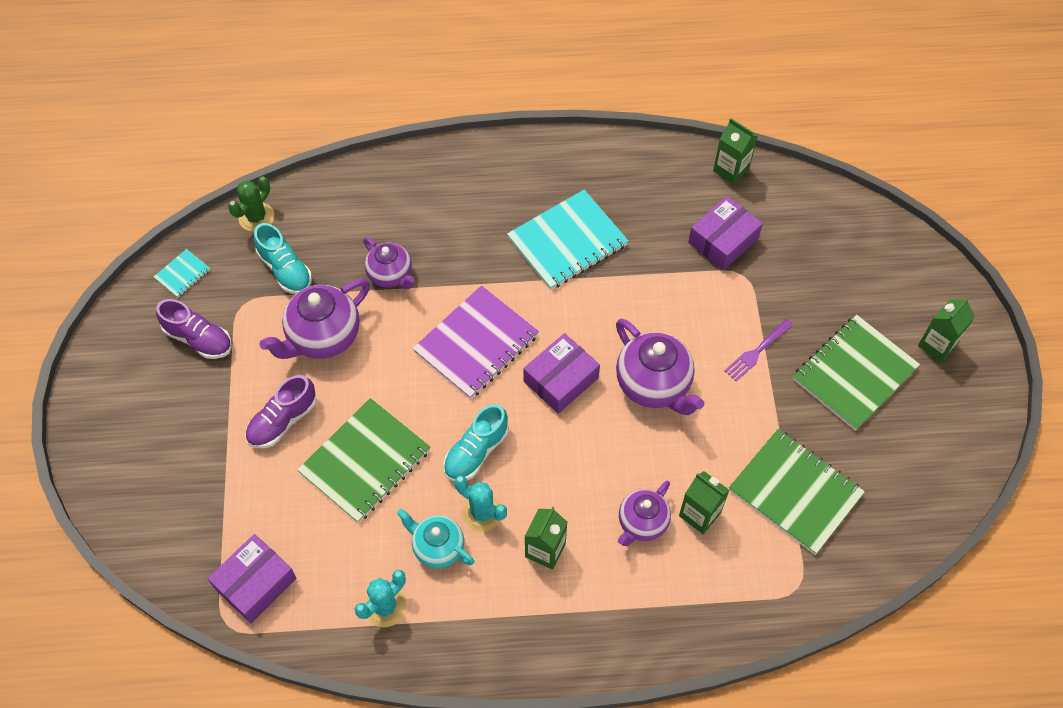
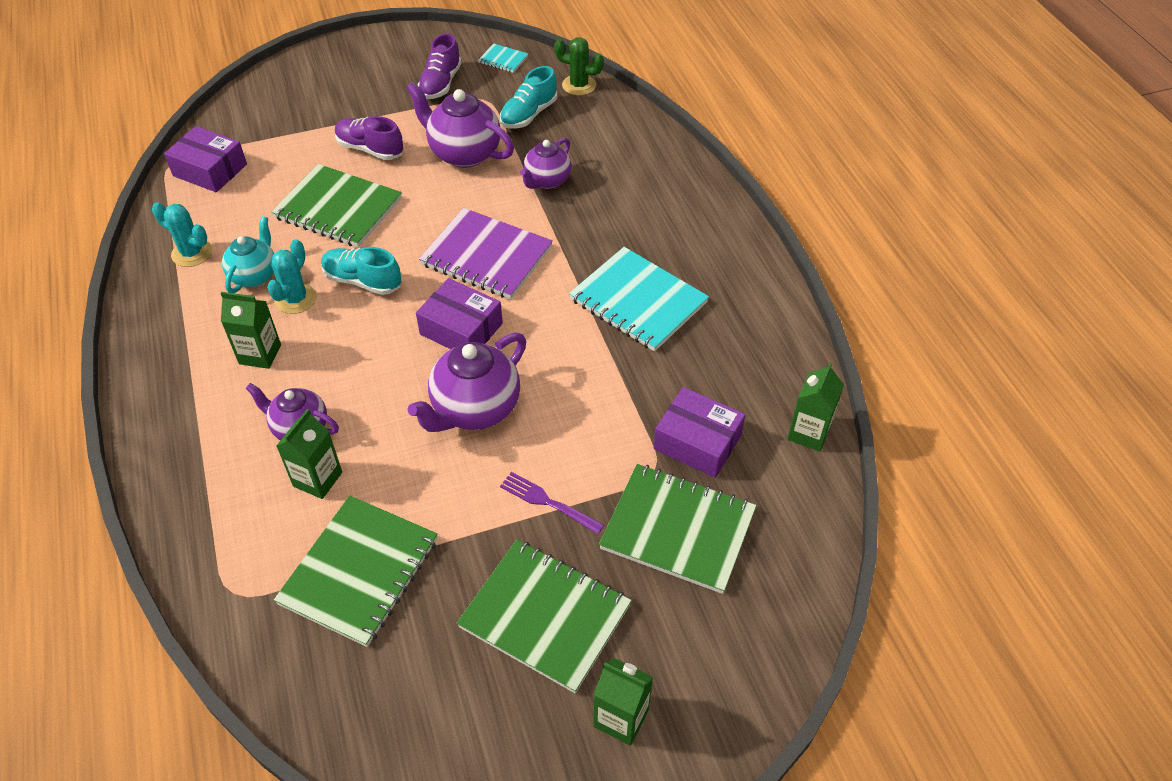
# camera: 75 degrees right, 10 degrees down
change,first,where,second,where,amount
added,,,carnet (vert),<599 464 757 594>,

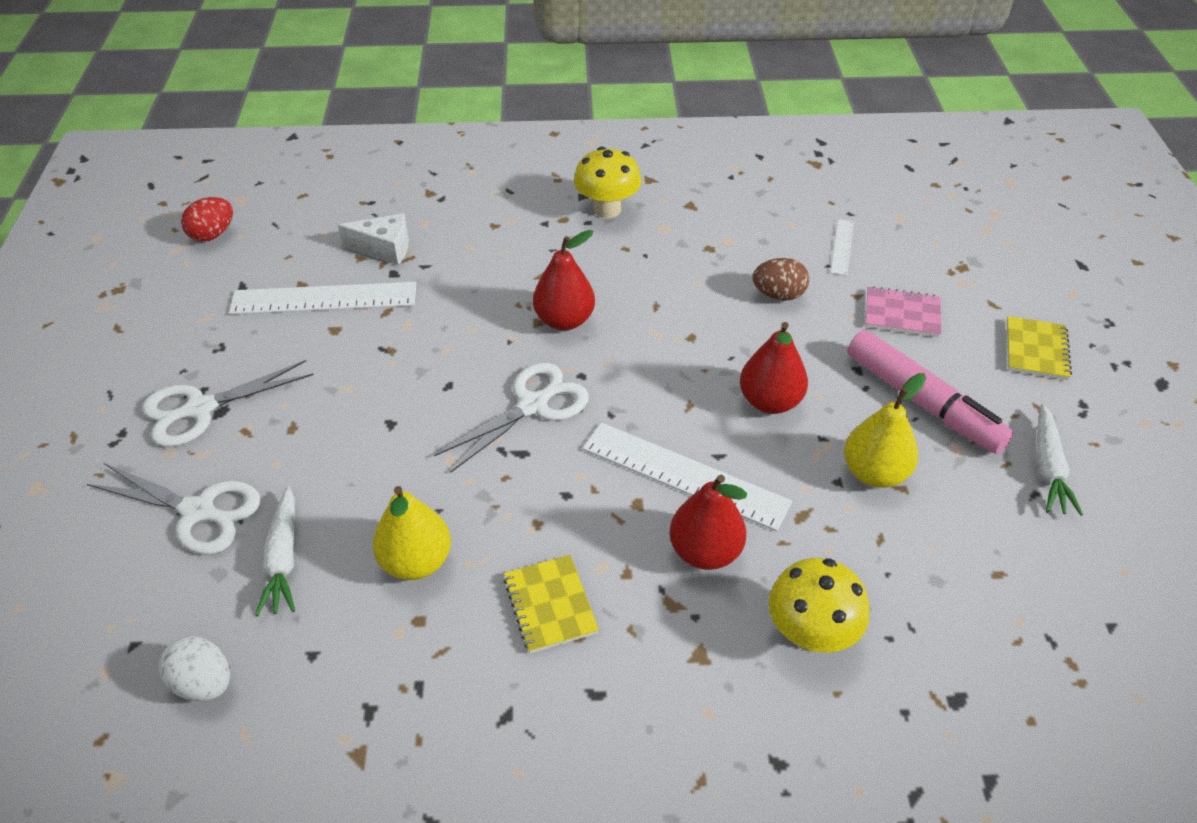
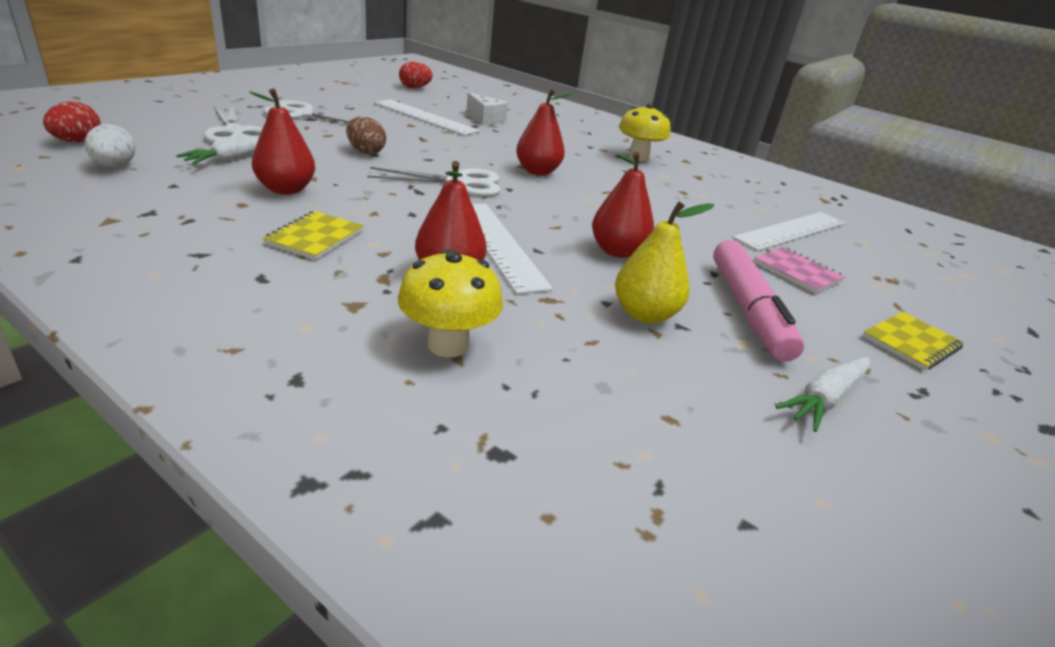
# camera: 35 degrees right, 15 degrees down
change,first,where,second,where,amount
added,,,œuf (rouge),<43 101 101 142>,
recoloured,poire (jaune),<373 486 451 580>,poire (rouge),<249 88 315 195>,
moved,œuf (marron),<753 258 809 301>,,<346 117 386 154>,
resized,règle (blanc),<830 219 854 276>,,<732 212 845 251>,x1.99

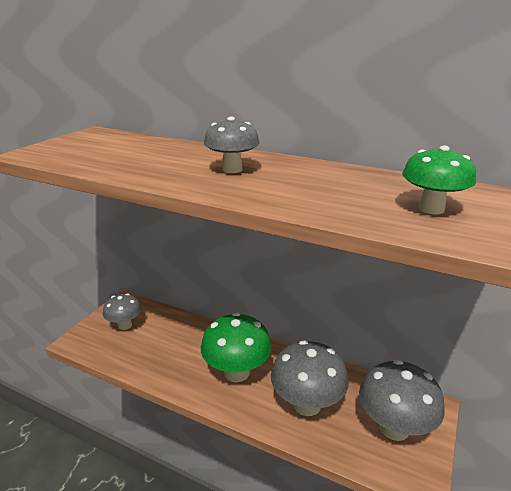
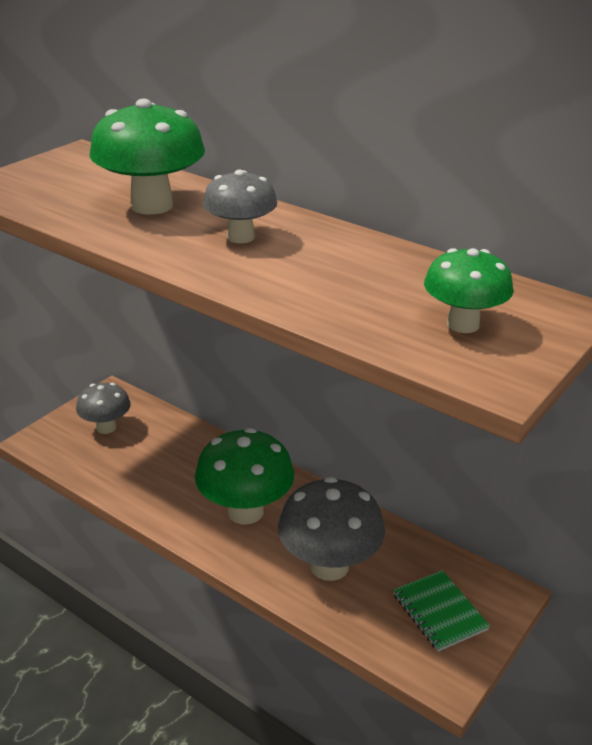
# camera: 10 degrees right, 5 degrees up
change,first,where,second,where,amount
added,,,champignon (vert),<89 99 205 215>,
replaced,champignon (gris),<359 360 445 441>,carnet (vert),<393 570 490 652>,

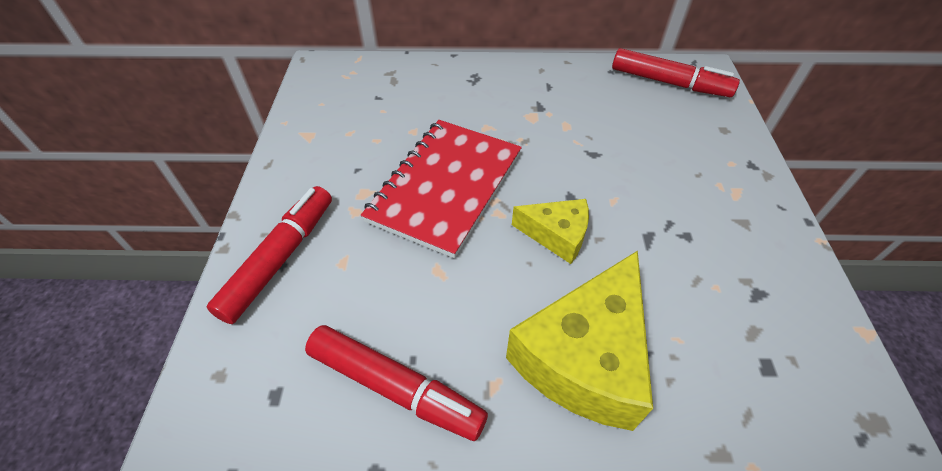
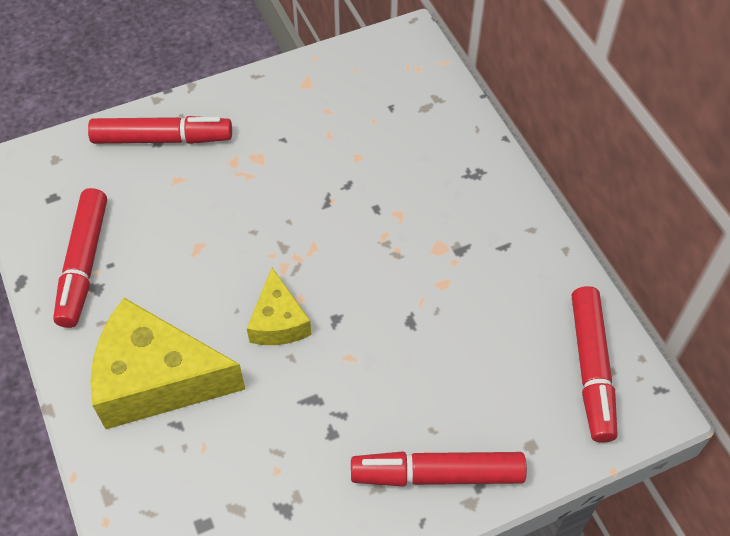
# camera: 65 degrees right, 5 degrees up
change,first,where,second,where,amount
added,,,feutre (rouge),<351 451 527 487>,
removed,carnet (rouge),<361 120 522 258>,,,

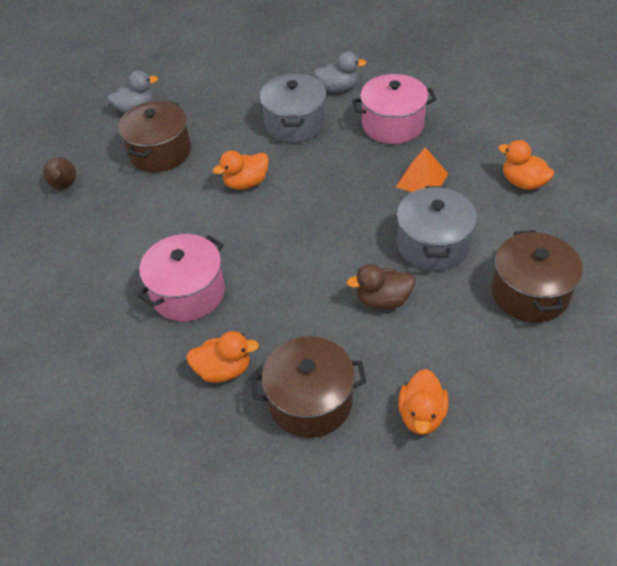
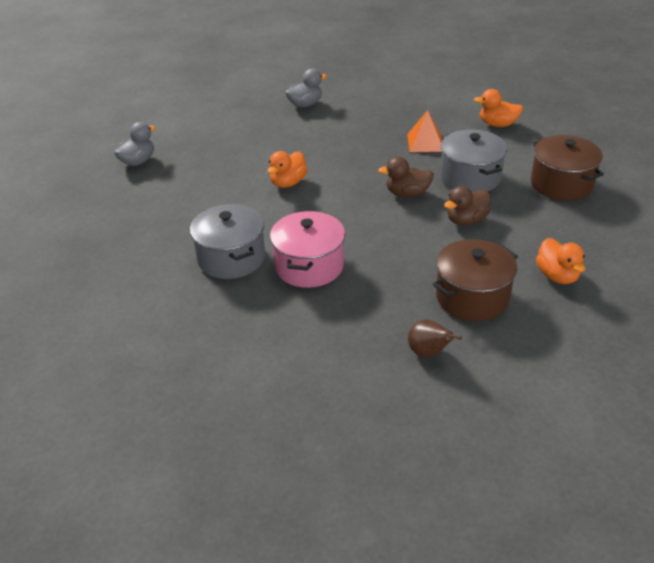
# camera: 30 degrees left, 10 degrees down
change,first,where,second,where,amount
moved,marmite (gris),<260 74 327 143>,,<190 204 265 279>,
added,,,canard (marron),<378 157 434 198>,
moved,poire (marron),<43 157 76 189>,,<408 320 462 358>,
removed,marmite (marron),<118 101 191 172>,,,
removed,canard (orange),<186 331 259 383>,,,
removed,marmite (rose),<352 74 437 144>,,,

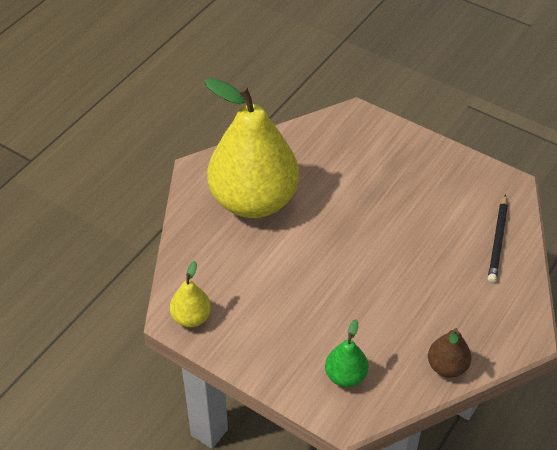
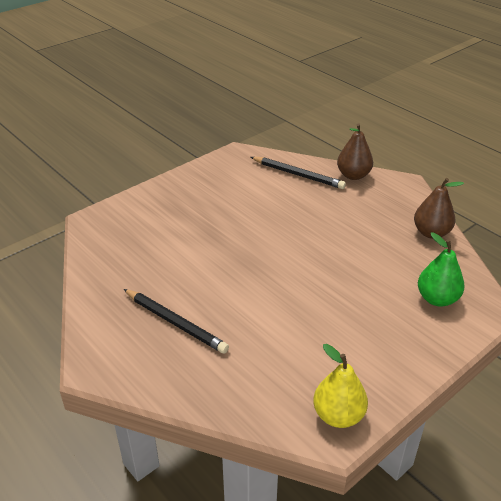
# camera: 75 degrees left, 10 degrees down
change,first,where,second,where,amount
replaced,poire (jaune),<205 78 299 218>,crayon (noir),<124 289 229 354>,
added,,,poire (marron),<337 124 373 180>,

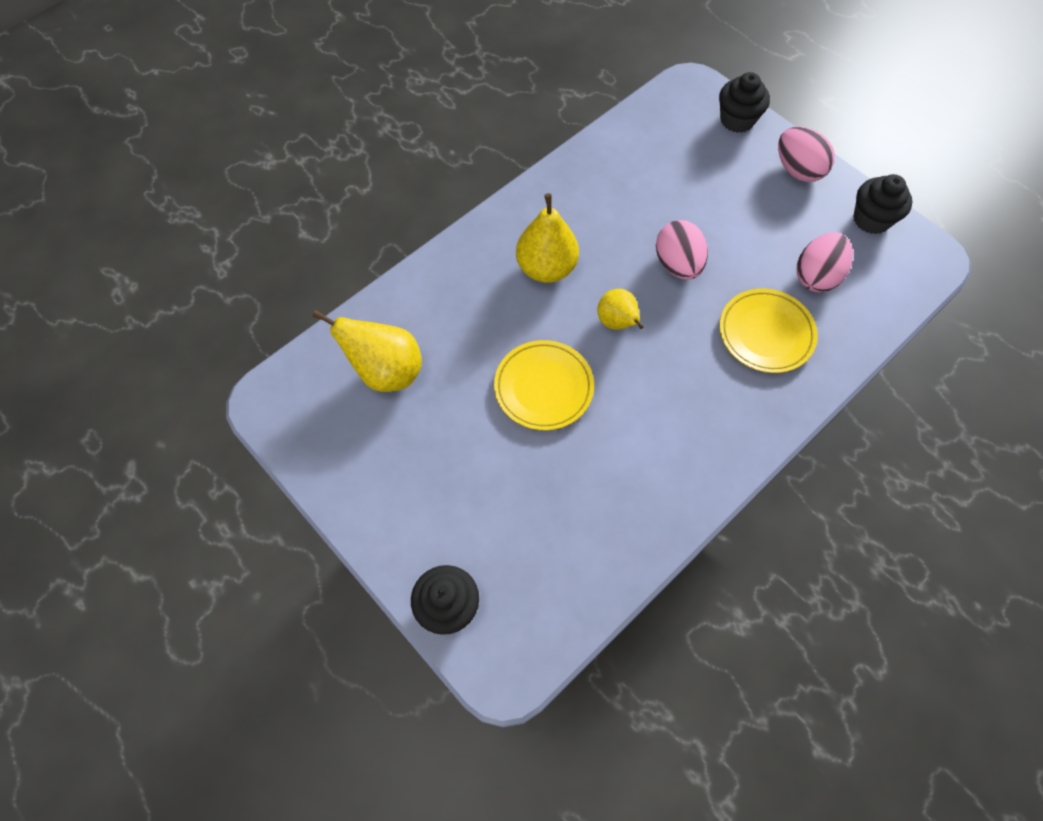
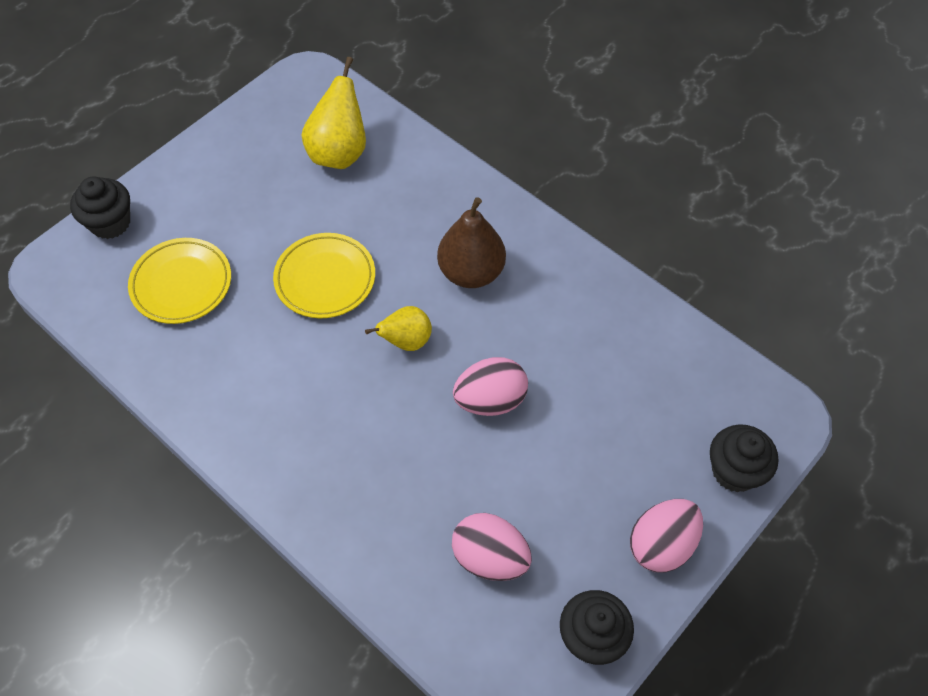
# camera: 85 degrees right, 5 degrees down
change,first,where,second,where,amount
moved,assiette (jaune),<720 289 818 373>,,<128 238 231 324>,
recoloured,poire (jaune),<516 193 579 283>,poire (marron),<437 197 506 288>,

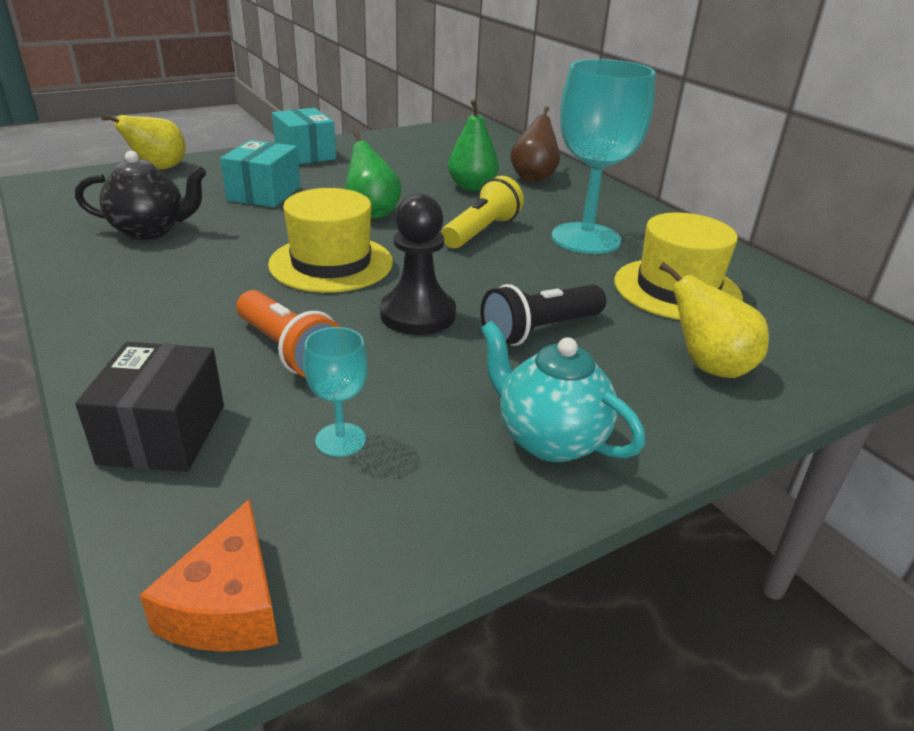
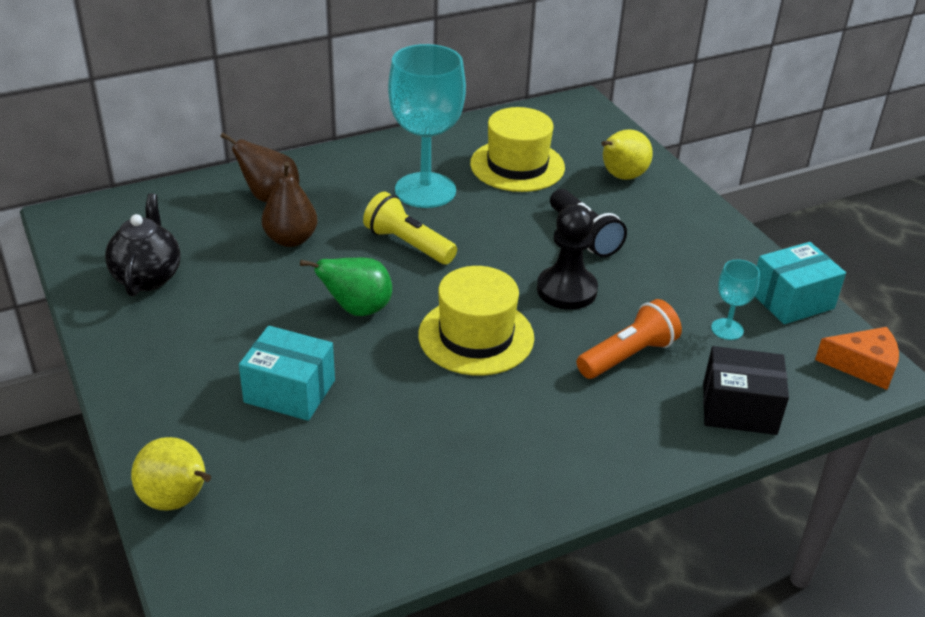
# camera: 85 degrees left, 5 degrees up
change,first,where,second,where,amount
moved,théière (noir),<75 151 207 240>,,<105 193 181 297>,
recoloured,poire (vert),<448 99 499 191>,poire (marron),<262 162 317 247>,
moved,boîte (turquoise),<272 108 336 164>,,<755 242 846 324>,
removed,théière (turquoise),<481 321 645 462>,,,

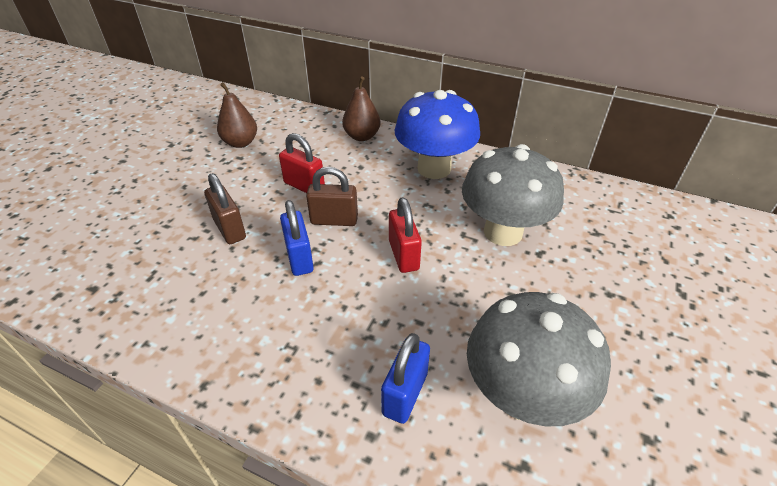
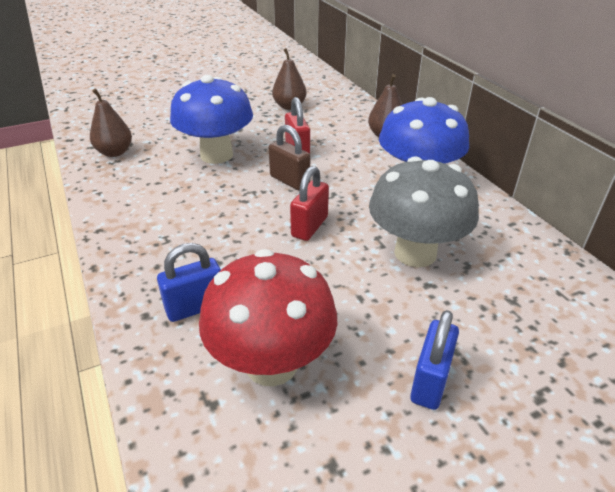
# camera: 40 degrees right, 5 degrees down
change,first,where,second,where,amount
added,,,poire (marron),<90 89 132 157>,
replaced,cadenas (marron),<204 173 246 244>,champignon (bleu),<170 75 253 164>,
recoloured,champignon (gris),<467 292 611 426>,champignon (rouge),<199 249 337 386>,
moved,cadenas (bleu),<280 200 314 276>,,<410 310 459 410>,

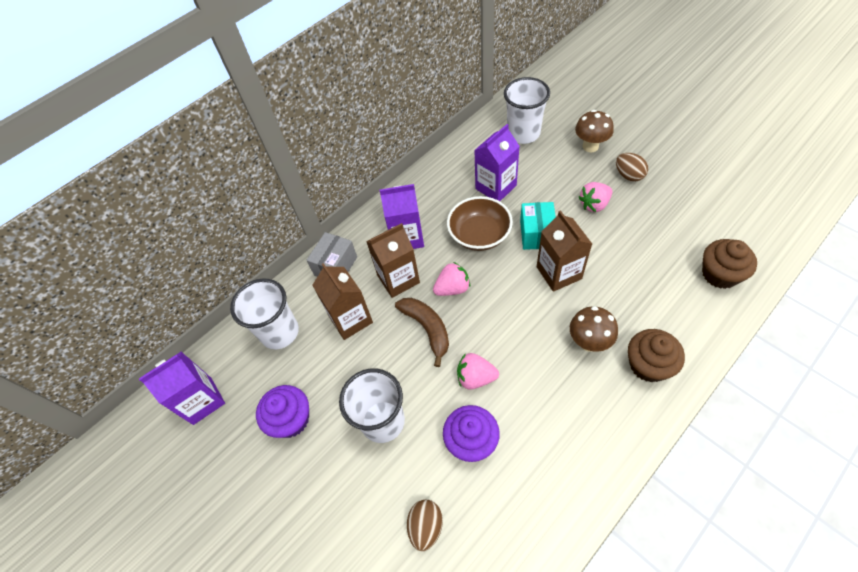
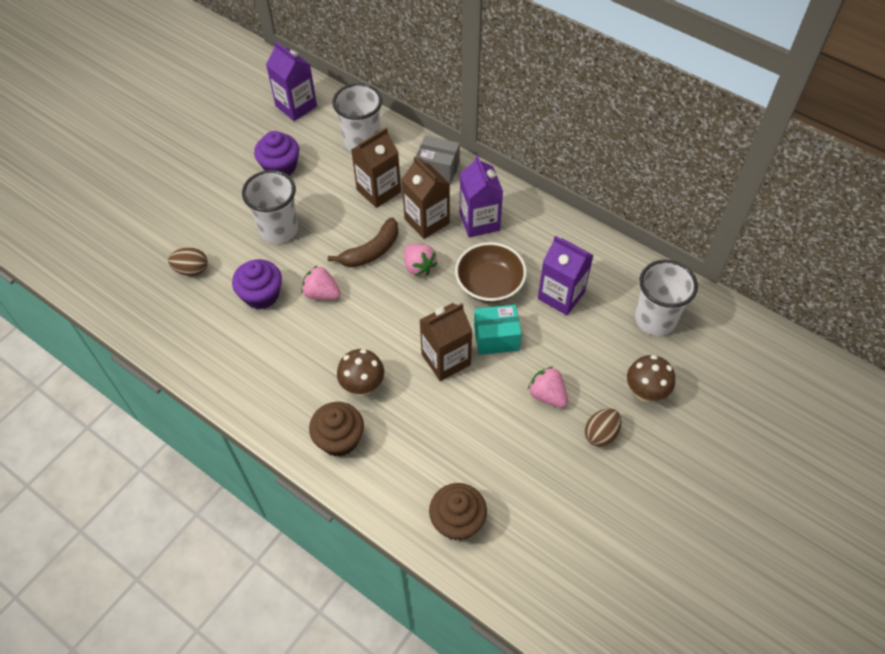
# camera: 75 degrees right, 0 degrees up
change,first,where,second,where,amount
turned,fraise (rose),<457 353 499 390>,,<301 266 341 300>,60 degrees counterclockwise

